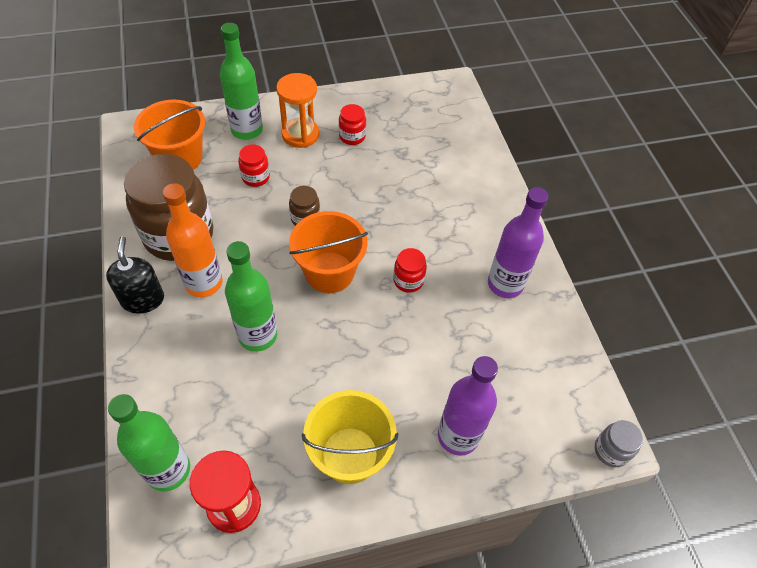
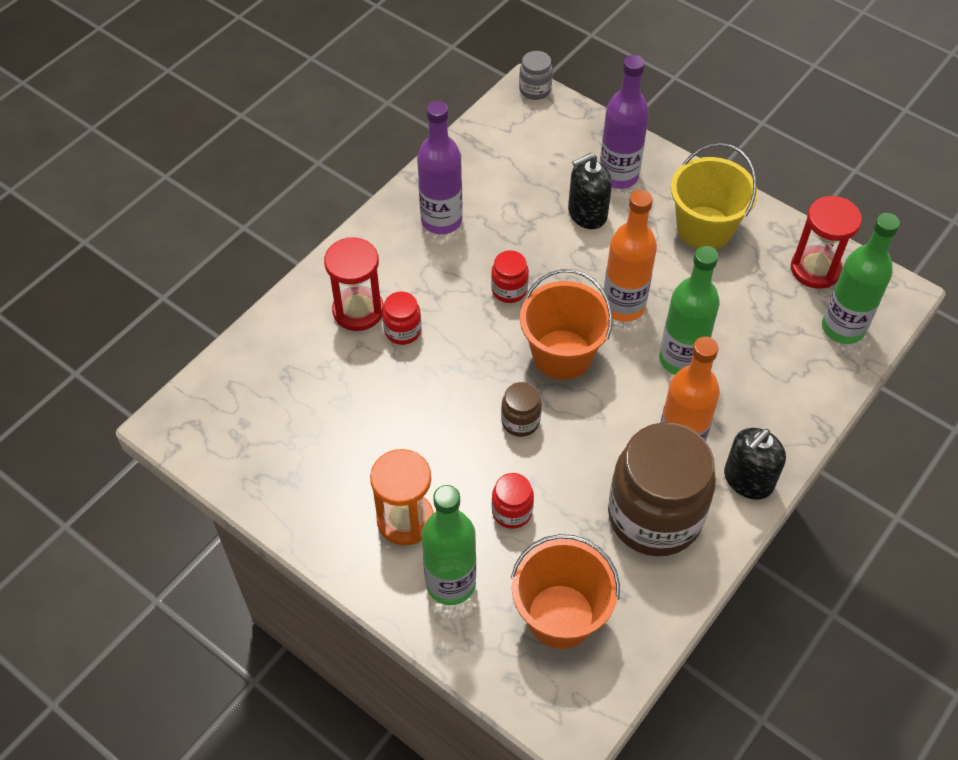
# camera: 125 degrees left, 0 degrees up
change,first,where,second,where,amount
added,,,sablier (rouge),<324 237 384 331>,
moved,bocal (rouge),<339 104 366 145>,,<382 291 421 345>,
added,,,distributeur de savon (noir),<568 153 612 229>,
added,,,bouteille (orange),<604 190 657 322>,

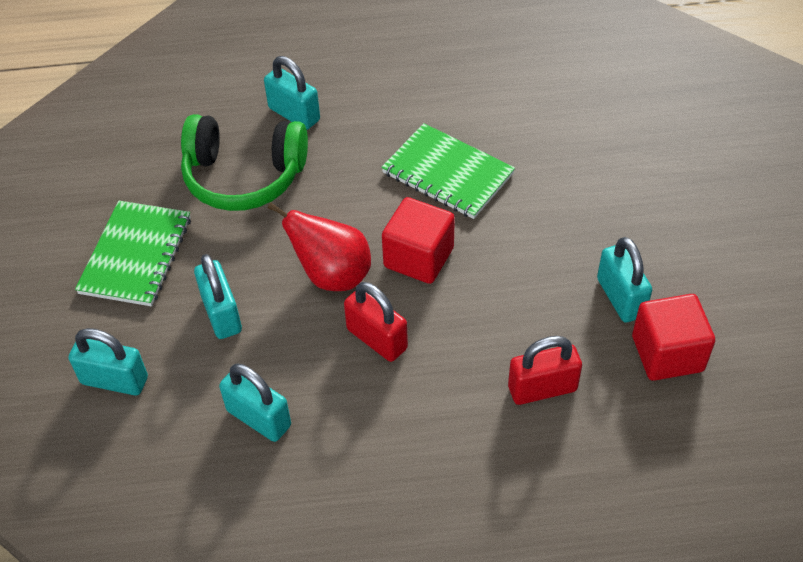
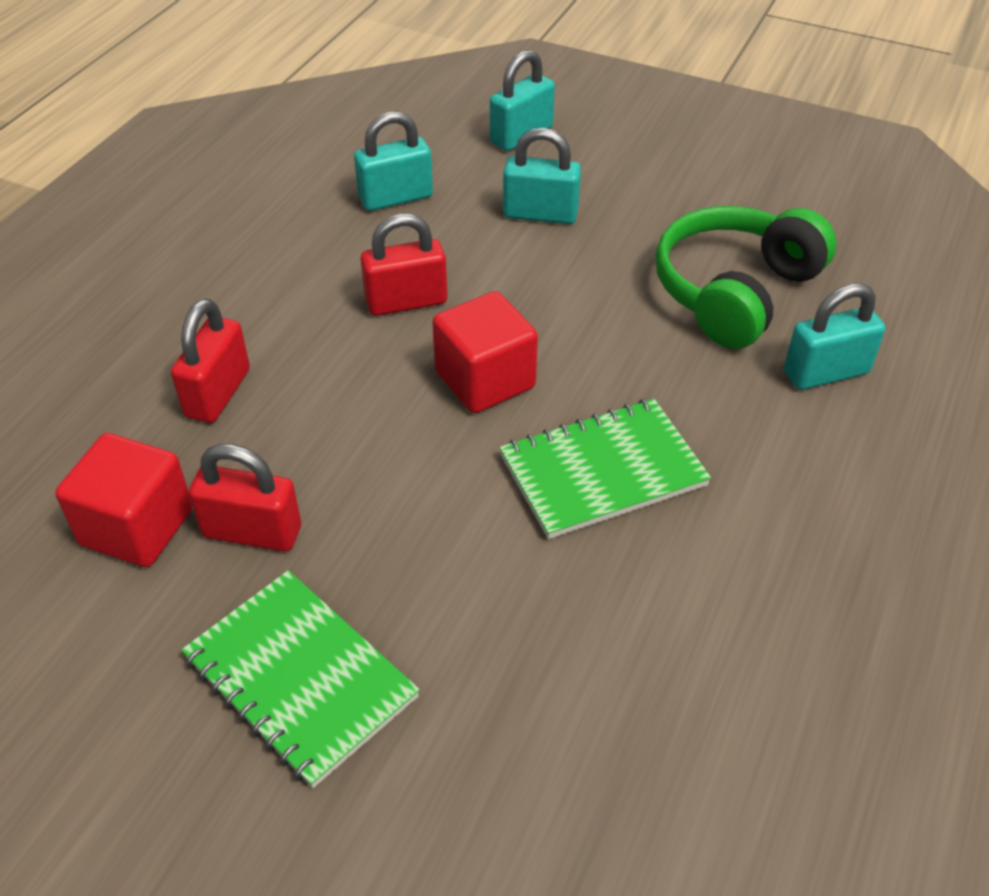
# camera: 120 degrees right, 5 degrees down
change,first,where,second,where,amount
moved,carnet (vert),<75 201 191 306>,,<181 570 420 788>,
recoloured,cadenas (turquoise),<597 237 652 322>,cadenas (rouge),<189 444 301 552>,
removed,poire (rouge),<268 202 371 291>,,,

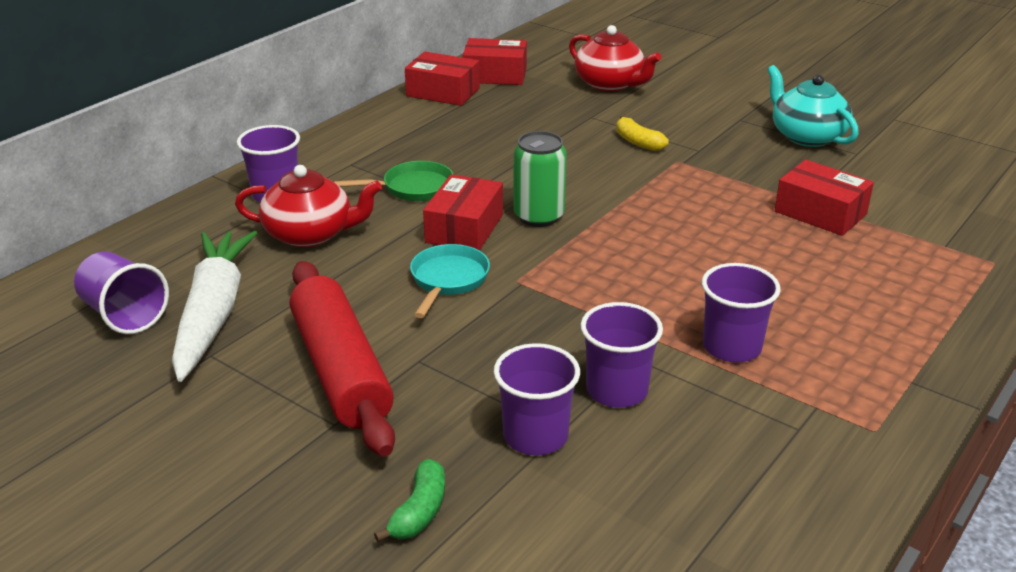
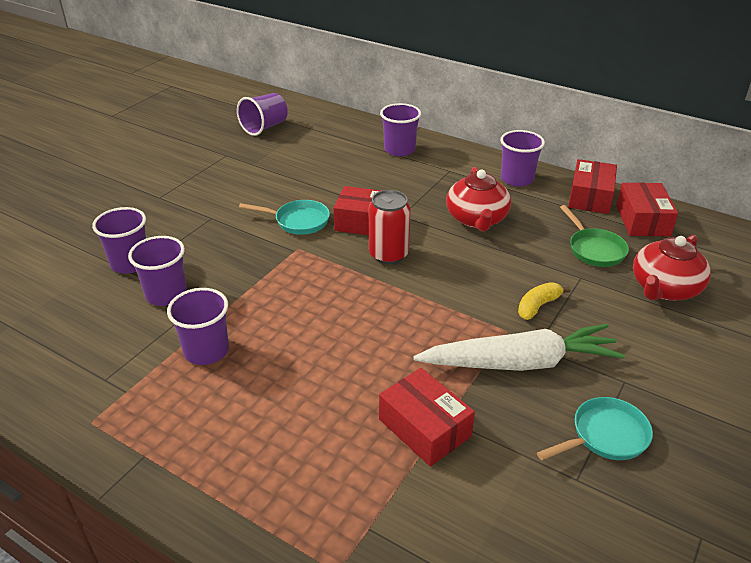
# camera: 85 degrees right, 5 degrees up
change,first,where,second,where,amount
recoloured,canette (vert),<514 131 567 227>,canette (rouge),<369 190 411 264>,
turned,boîte (rouge),<775 160 874 236>,,<379 368 475 466>,75 degrees counterclockwise
moved,carotte (blanc),<172 231 257 382>,,<413 324 625 371>,
moved,théière (rouge),<235 165 382 247>,,<446 167 511 231>,
added,,,gobelet (violet),<500 130 545 187>,
replaced,théière (turquoise),<767 65 859 147>,poêle (turquoise),<537 397 653 460>,
moved,poêle (vert),<334 161 454 201>,,<560 205 629 267>,
removed,rouleau à pâtisserie (rouge),<290 261 395 457>,,,
removed,banane (vert),<374 459 445 542>,,,

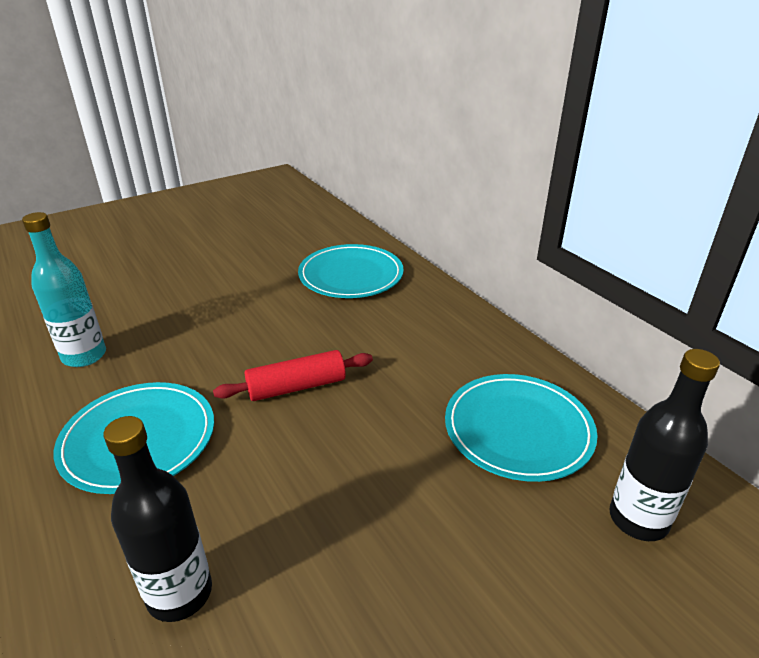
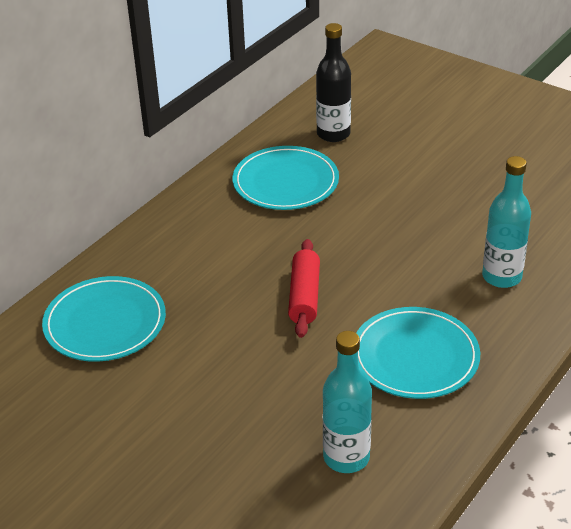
# camera: 110 degrees left, 5 degrees up
change,first,where,second,where,amount
turned,rouleau à pâtisserie (rouge),<213 350 373 401>,,<288 239 320 338>,45 degrees clockwise
recoloured,bouteille (noir),<103 416 212 622>,bouteille (turquoise),<482 156 531 288>,

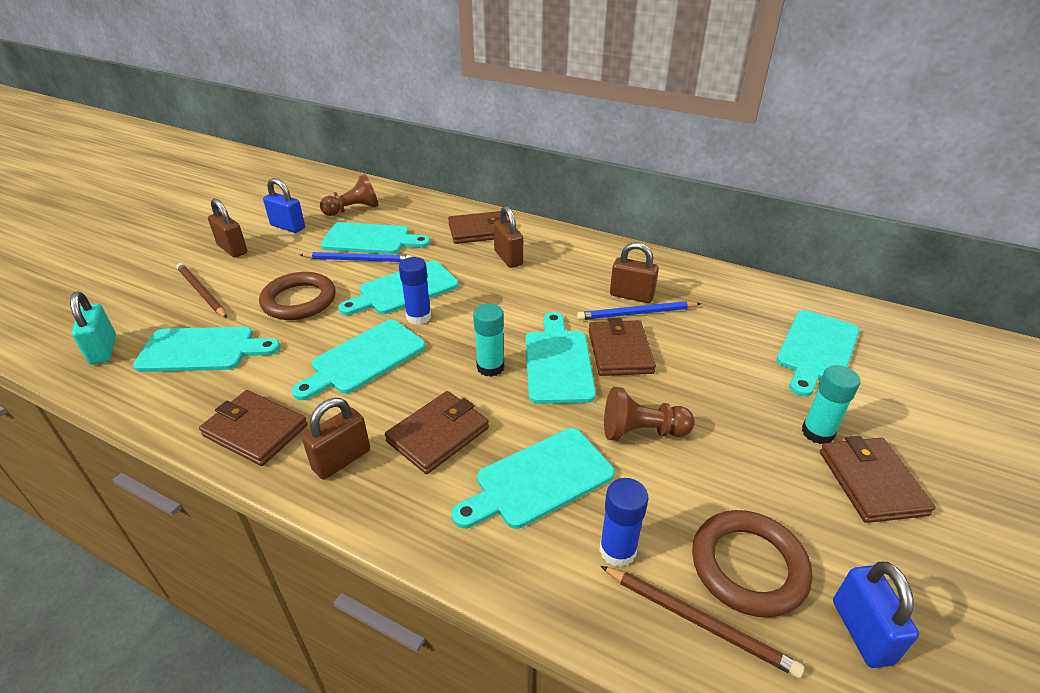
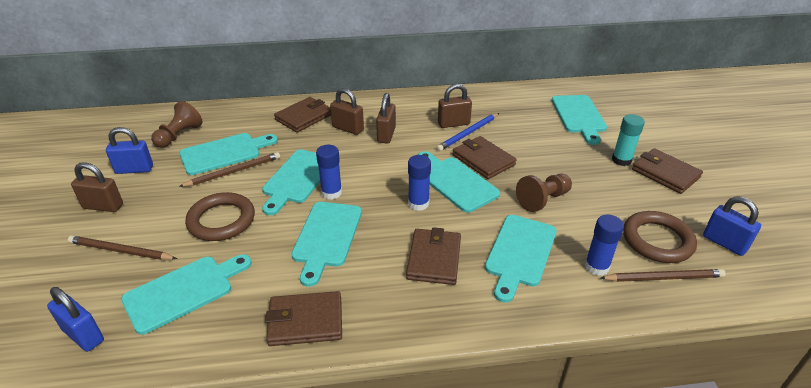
# camera: 35 degrees left, 0 degrees up
change,first,where,second,where,amount
recoloured,cadenas (turquoise),<70 292 116 364>,cadenas (bleu),<47 287 104 352>,
recoloured,crayon (bleu),<300 252 412 262>,crayon (marron),<179 152 280 187>,
moved,cadenas (marron),<302 398 370 480>,,<376 93 396 144>,
recoloured,bâton de colle (turquoise),<473 304 504 377>,bâton de colle (bleu),<408 155 431 211>,

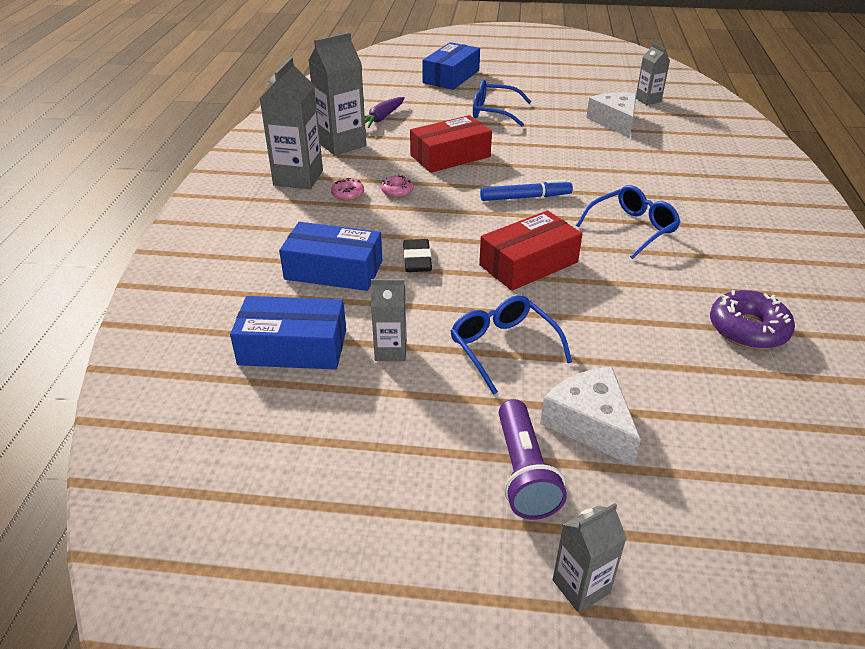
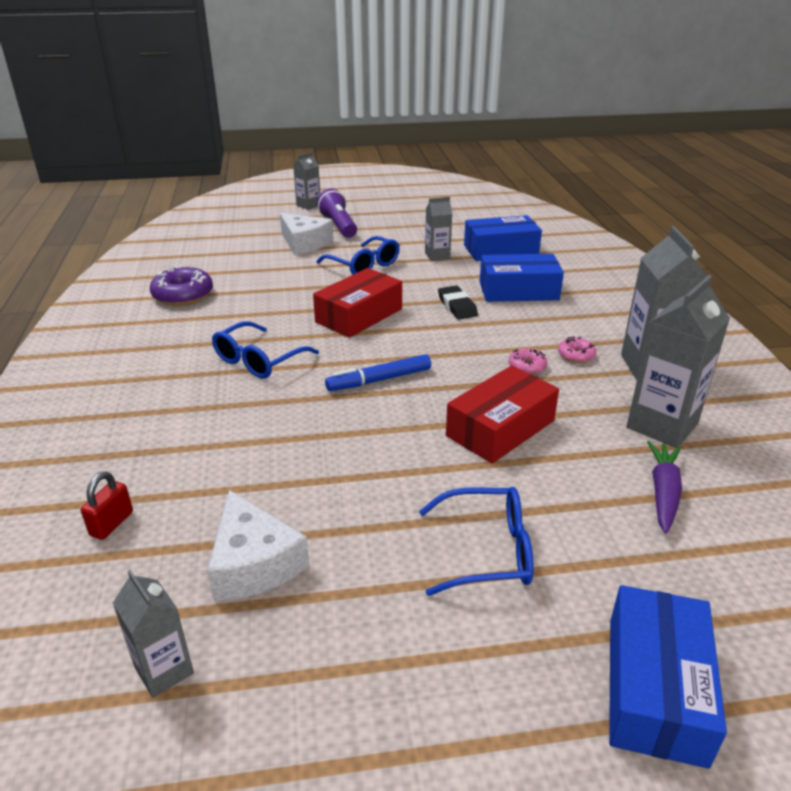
# camera: 165 degrees right, 5 degrees down
change,first,where,second,where,amount
added,,,cadenas (rouge),<81 471 133 540>,

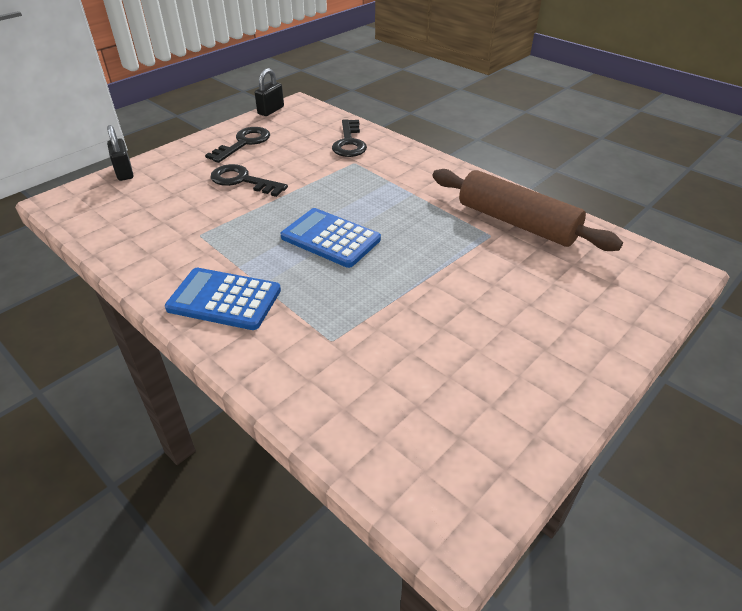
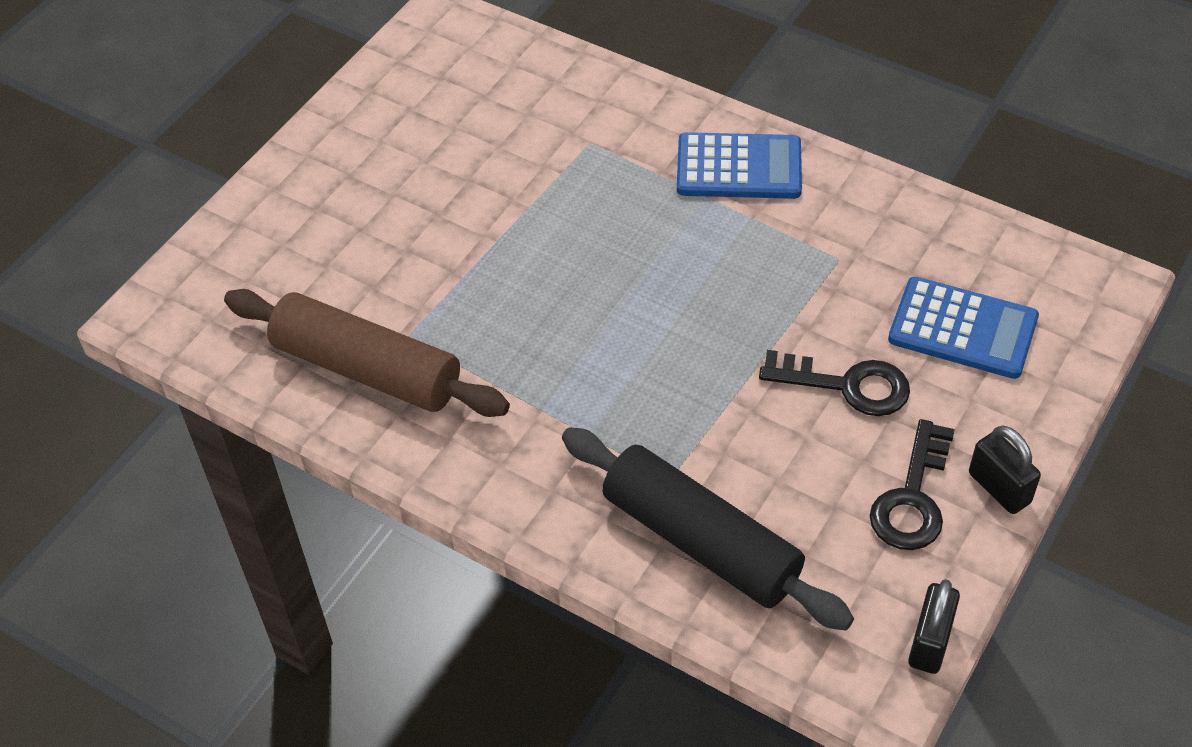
# camera: 170 degrees right, 10 degrees up
change,first,where,second,where,amount
replaced,clé (noir),<332 119 367 157>,rouleau à pâtisserie (noir),<562 427 854 631>,
moved,calculatrice (bleu),<280 208 381 268>,,<888 277 1039 379>,
moved,cadenas (noir),<107 125 134 181>,,<969 425 1041 514>,

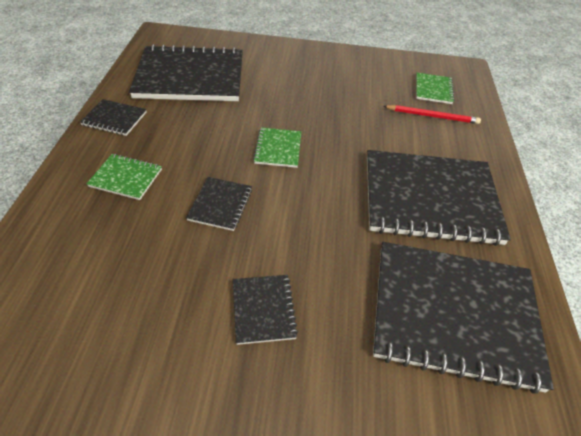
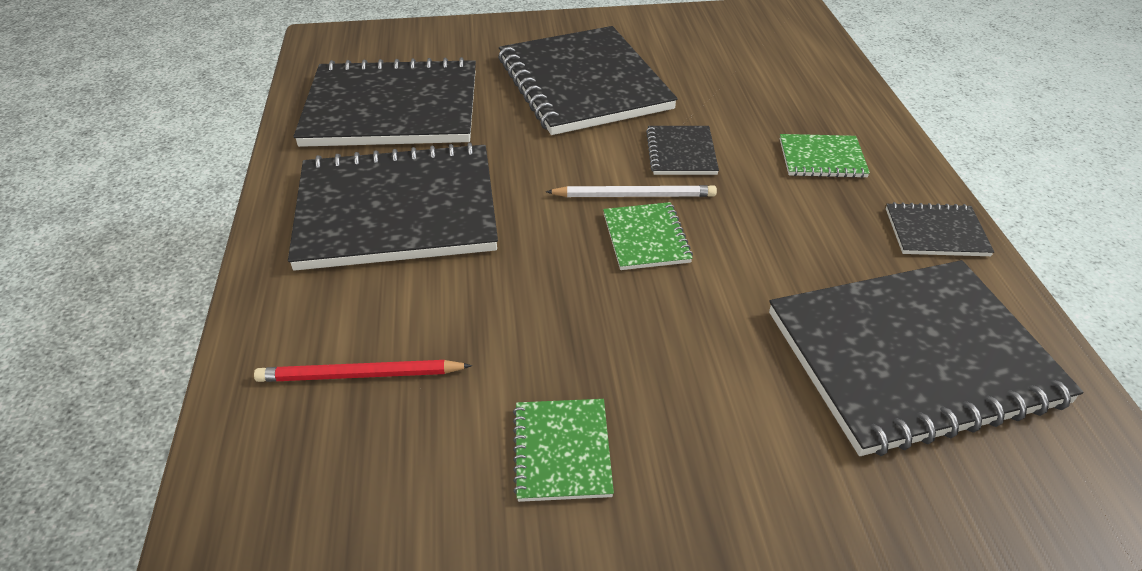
# camera: 170 degrees right, 5 degrees down
change,first,where,second,where,amount
resized,carnet (noir),<233 275 298 345>,,<498 26 678 135>,x2.28
moved,carnet (vert),<416 73 455 104>,,<513 399 614 502>,
added,,,crayon (blanc),<546 185 717 197>,

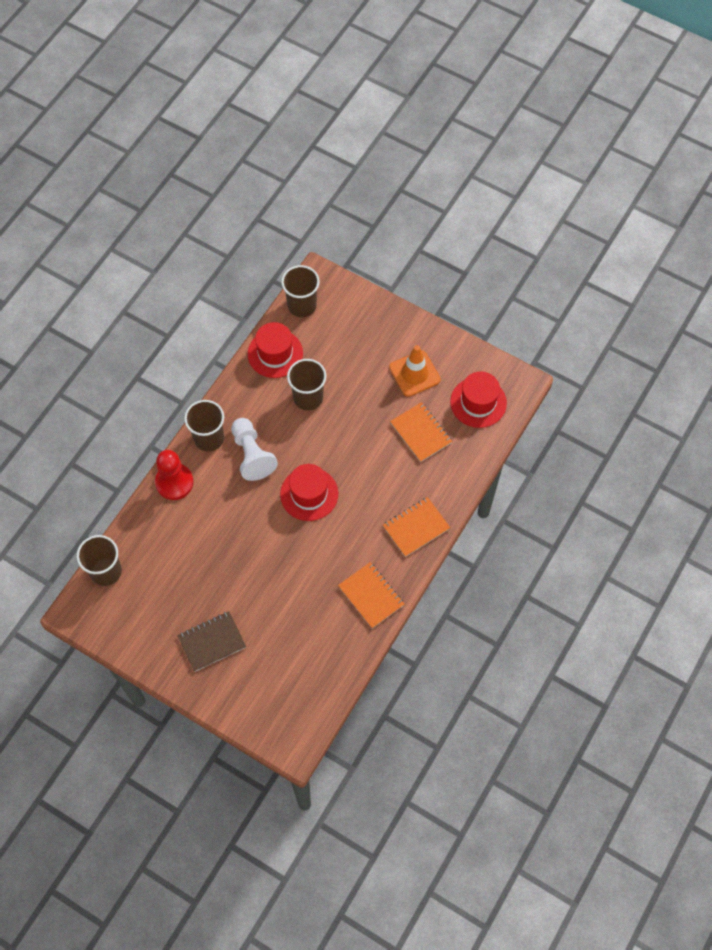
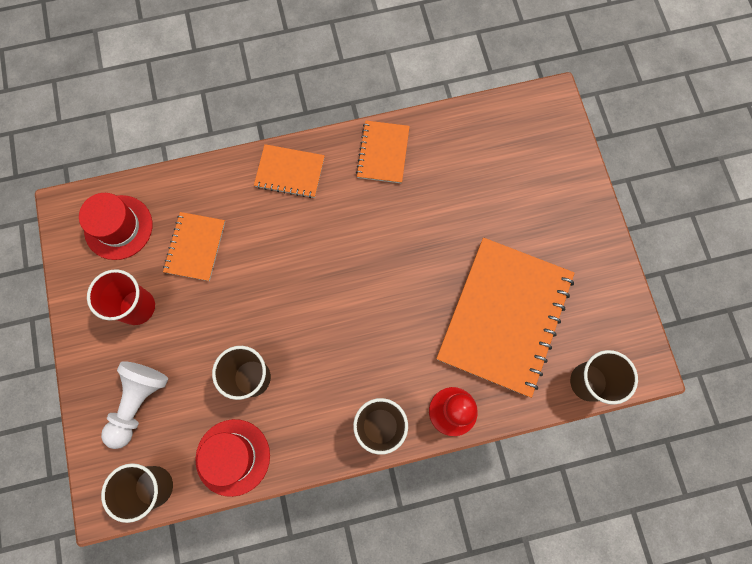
# camera: 135 degrees left, 10 degrees up
change,first,where,second,where,amount
replaced,cône de chantier (orange),<389 345 441 397>,gobelet (rouge),<87 269 155 325>,
moved,pion (blanc),<231 418 278 481>,,<101 361 168 449>,
added,,,carnet (orange),<436 238 575 398>,
removed,carnet (marron),<177 611 246 672>,,,
removed,chapeau (rouge),<280 464 338 521>,,,

